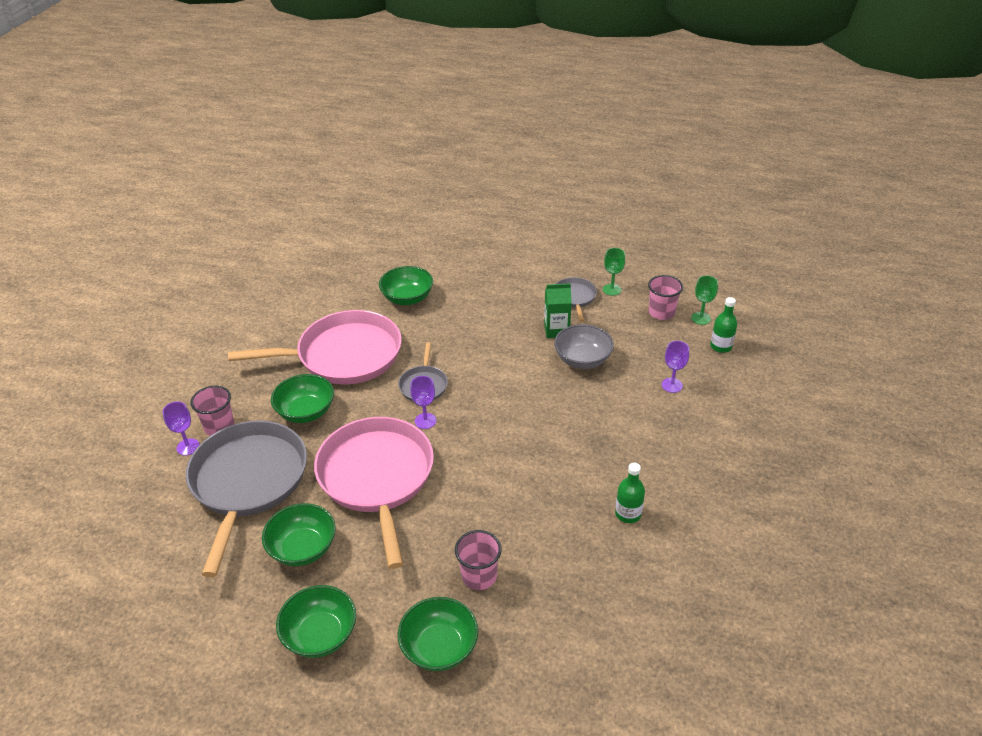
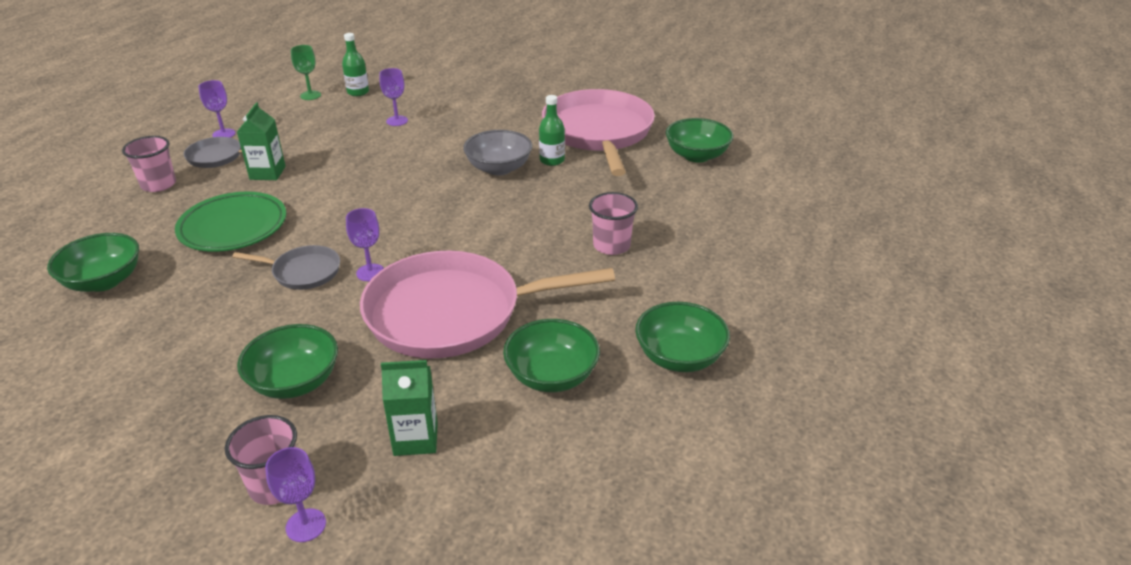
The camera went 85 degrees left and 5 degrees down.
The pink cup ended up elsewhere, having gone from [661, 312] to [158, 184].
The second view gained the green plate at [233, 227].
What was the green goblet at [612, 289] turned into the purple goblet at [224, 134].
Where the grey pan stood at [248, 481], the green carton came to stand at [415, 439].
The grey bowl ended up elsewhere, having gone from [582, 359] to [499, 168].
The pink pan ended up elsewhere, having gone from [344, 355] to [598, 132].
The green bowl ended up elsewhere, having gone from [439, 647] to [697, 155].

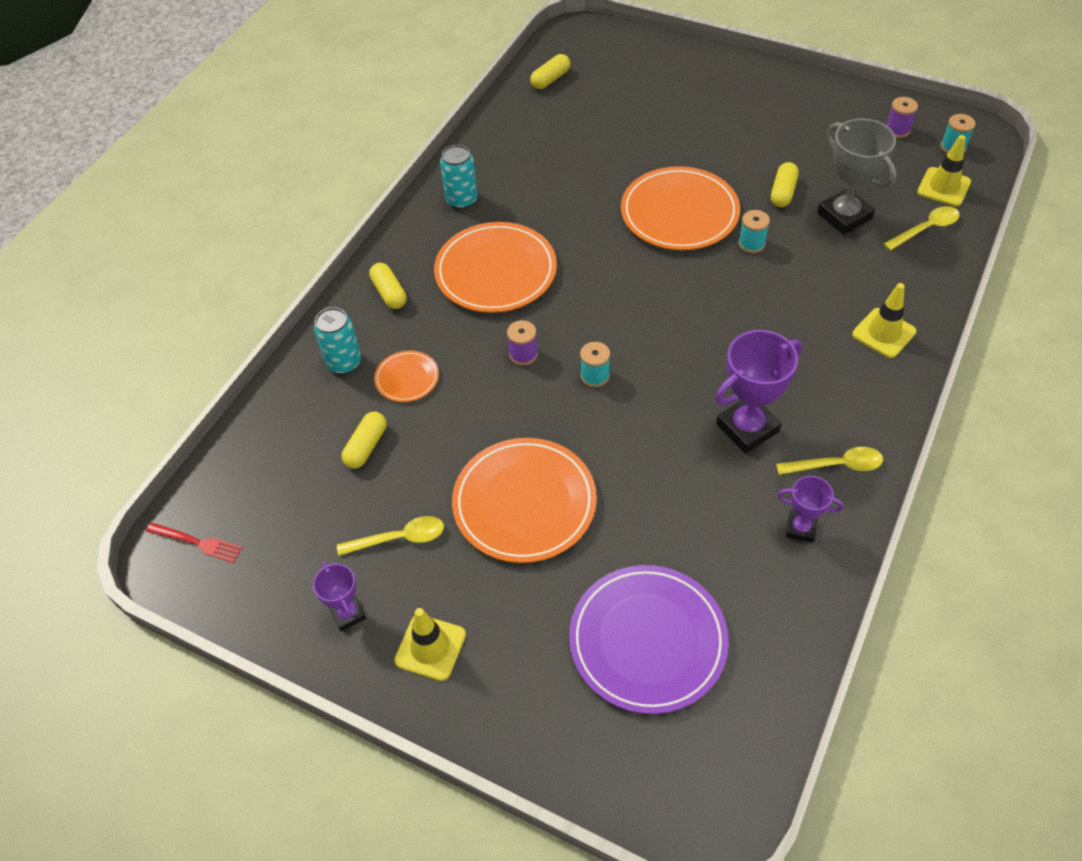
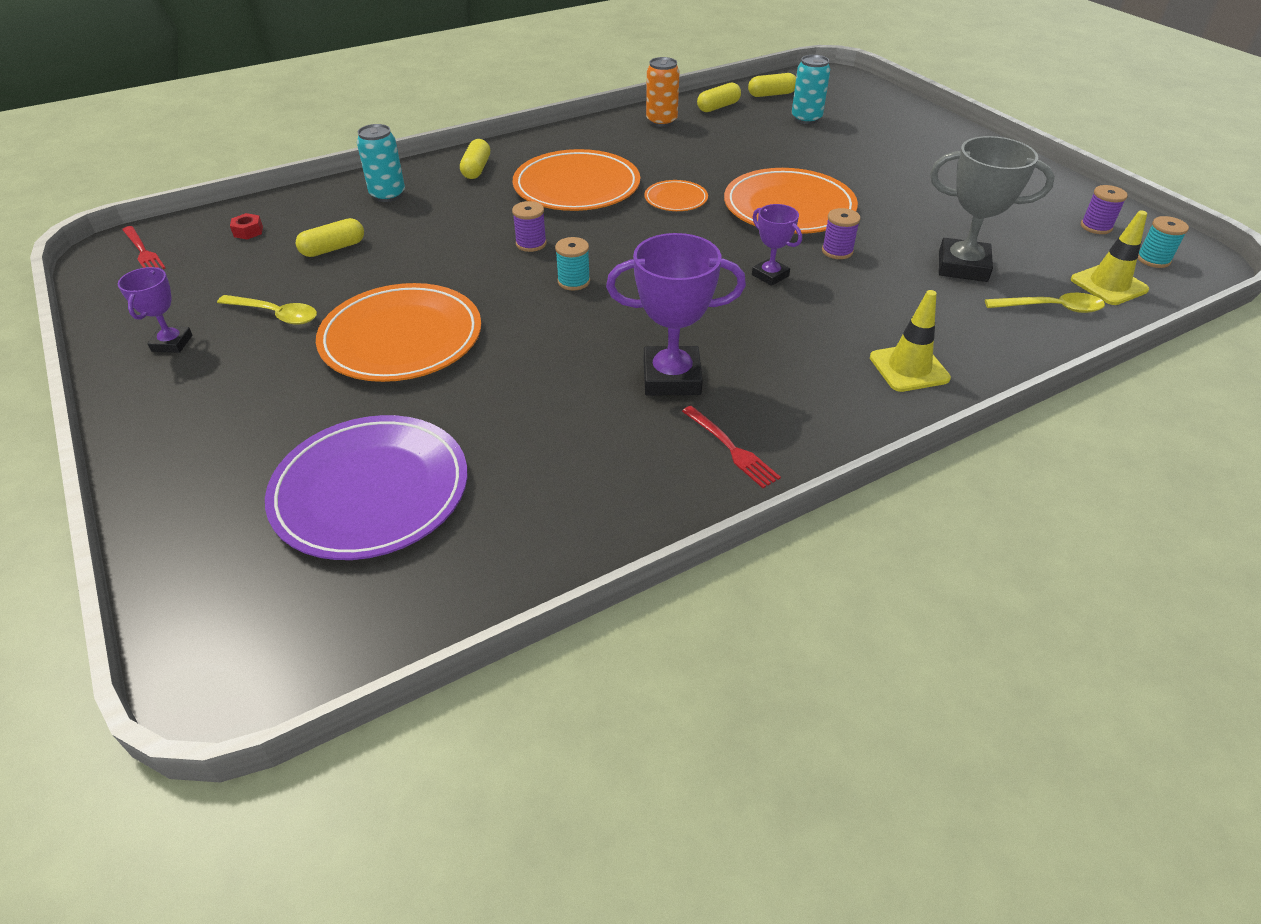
The camera went 30 degrees right and 10 degrees down.
The second view gained the red nut at [248, 231].
The orange plate ended up elsewhere, having gone from [407, 378] to [676, 199].
The second view gained the orange can at [661, 121].
Where the yellow spoon stood at [836, 465], the red fork came to stand at [732, 449].
The yellow capsule ended up elsewhere, having gone from [783, 192] to [718, 107].
The purple trophy ended up elsewhere, having gone from [801, 528] to [770, 275].
The turquoise can ended up elsewhere, having gone from [462, 200] to [806, 119].
What was the turquoise spool at [751, 244] turned into the purple spool at [837, 251].
The grey trophy at [844, 216] ended up facing another way, 75 degrees counterclockwise from before.
The second view lost the yellow traffic cone at [430, 647].

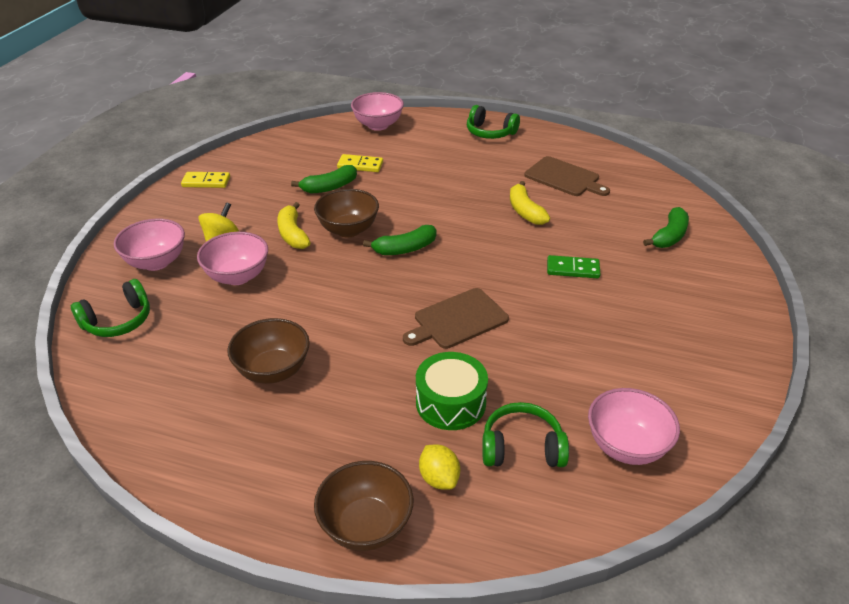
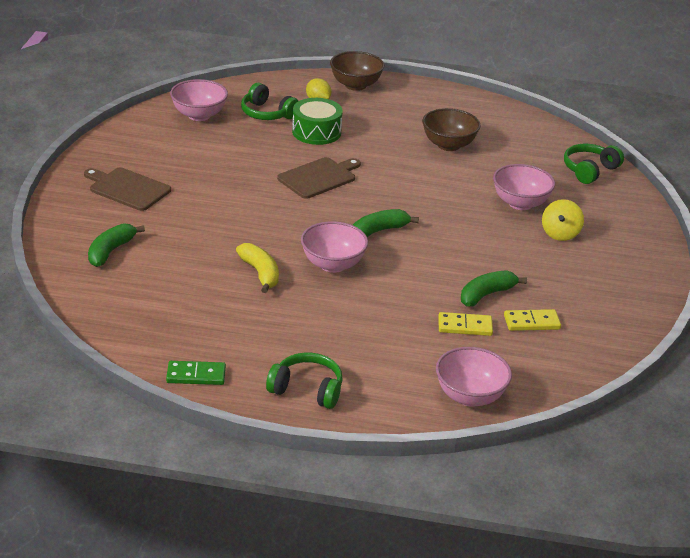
The camera went 170 degrees right and 5 degrees down.
The brown cutting board ended up elsewhere, having gone from [564, 178] to [127, 189].
The green domino ended up elsewhere, having gone from [573, 269] to [196, 375].
The green headphones at [522, 448] ended up facing another way, 45 degrees clockwise from before.
The pink bowl ended up elsewhere, having gone from [156, 262] to [333, 264].
The yellow domino ended up elsewhere, having gone from [206, 182] to [531, 322].
The second view lost the yellow banana at [293, 234].
The second view lost the brown bowl at [348, 230].

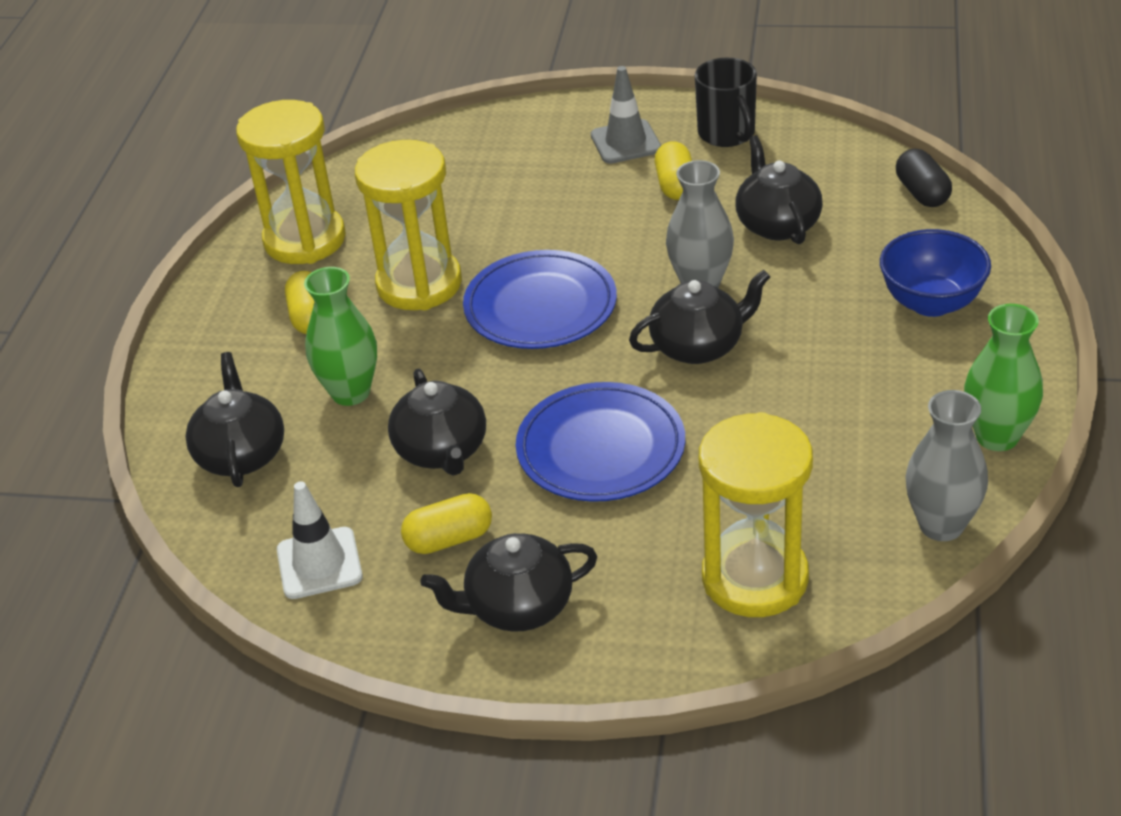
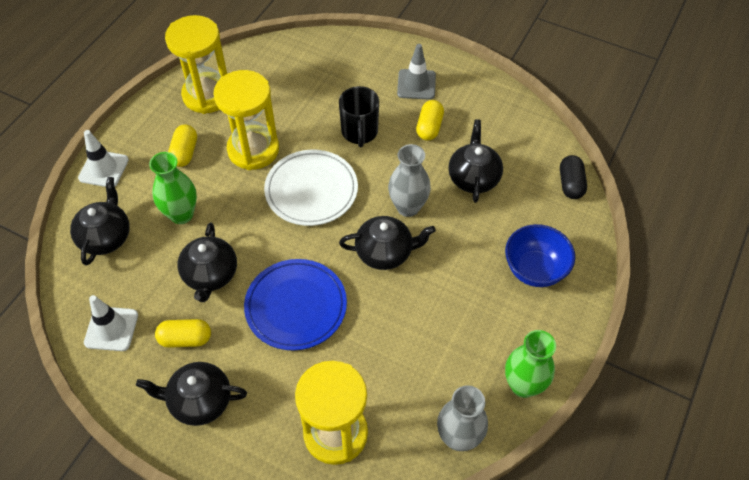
The camera went 15 degrees right and 15 degrees up.
The second view gained the white traffic cone at [103, 169].
What was the blue plate at [540, 306] turned into the white plate at [311, 190].
The black mug ended up elsewhere, having gone from [727, 134] to [359, 132].

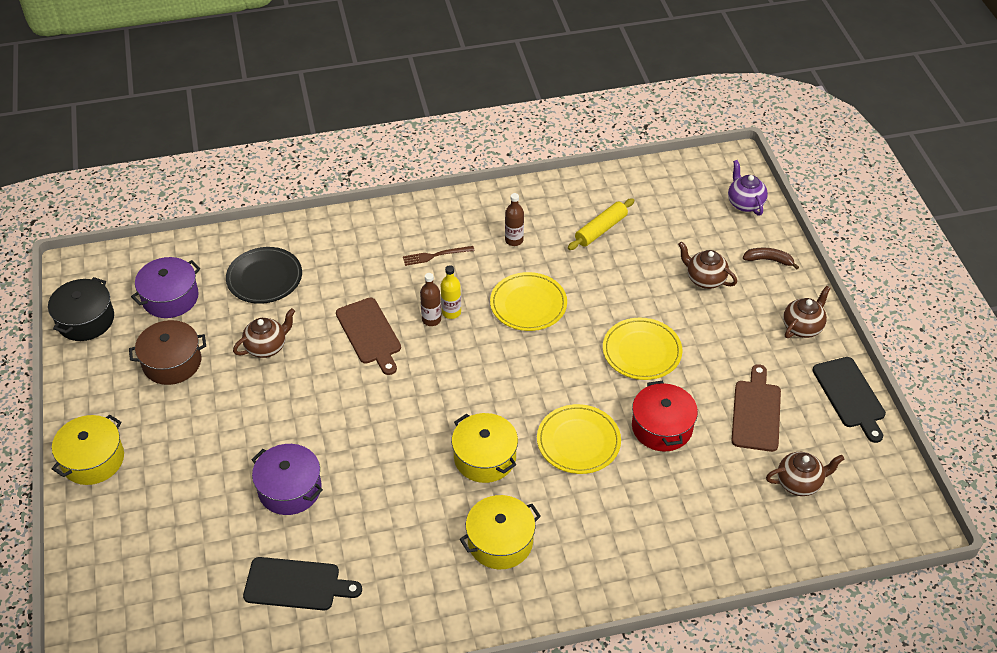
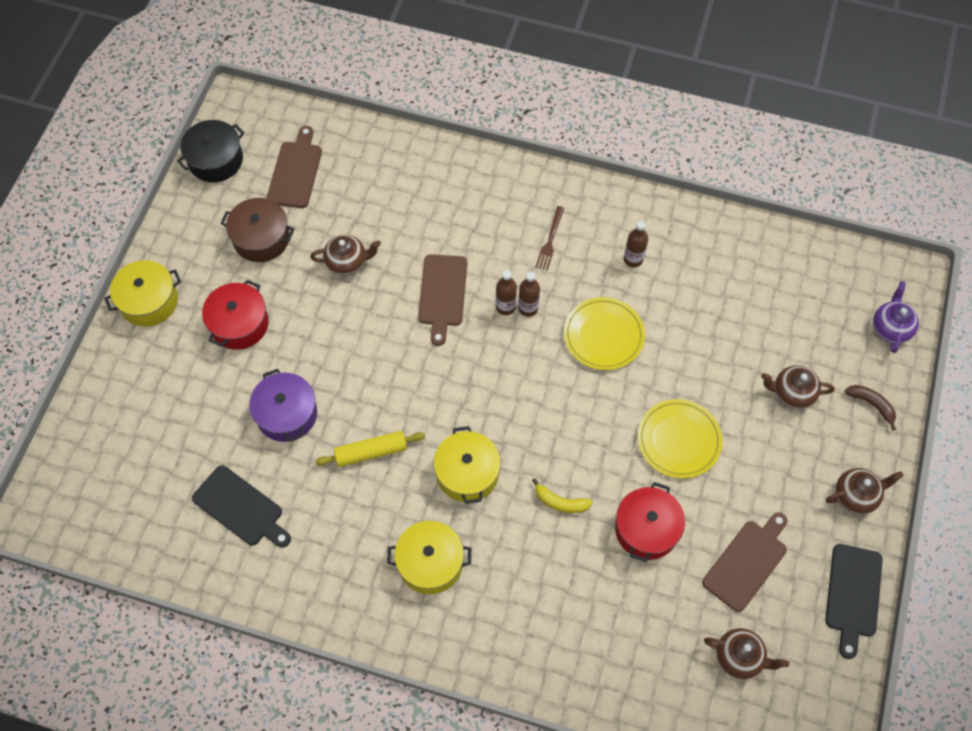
The camera went 30 degrees right and 15 degrees up.
The second view gained the red pot at [239, 324].
Where the purple pot stood at [170, 297], the brown cutting board came to stand at [295, 171].
The yellow rolling pin ended up elsewhere, having gone from [600, 230] to [371, 452].
What was the yellow bottle at [451, 312] turned into the brown bottle at [528, 308].
Where the yellow plate stood at [578, 441], the yellow banana came to stand at [560, 502].
The brown fork at [435, 255] ended up facing another way, 90 degrees counterclockwise from before.
The brown teapot at [705, 279] ended up facing another way, 60 degrees counterclockwise from before.
The second view lost the black plate at [264, 278].

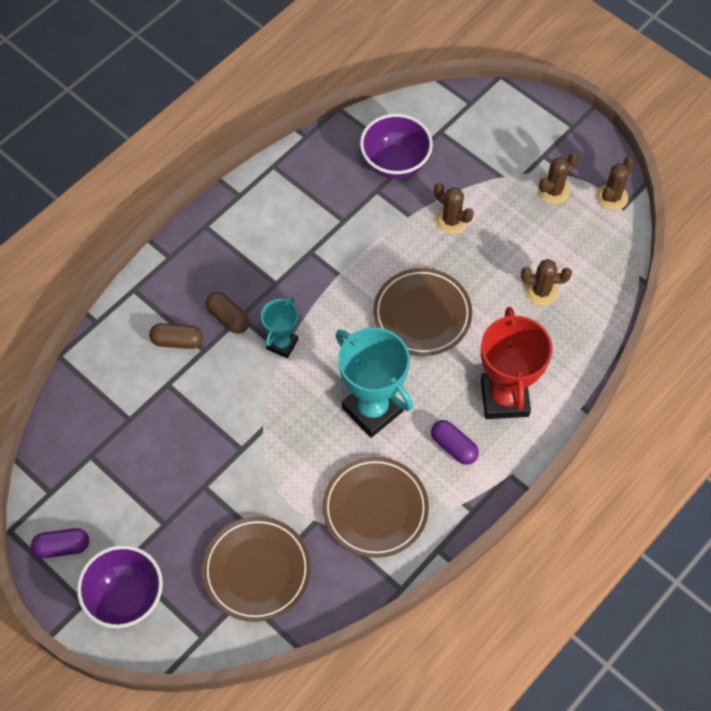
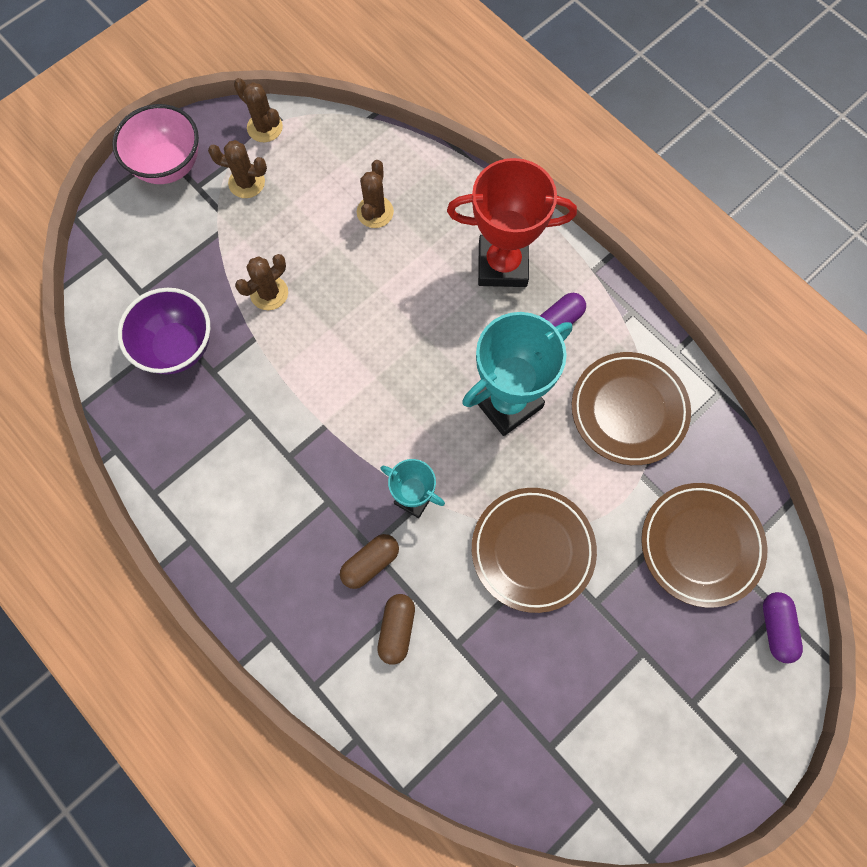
The camera went 85 degrees left and 10 degrees up.
The second view gained the pink bowl at [168, 165].
The brown cactus at [553, 191] ended up facing another way, 45 degrees counterclockwise from before.
The brown plate ended up elsewhere, having gone from [422, 314] to [532, 550].
The purple capsule ended up elsewhere, having gone from [62, 547] to [776, 628].
The second view lost the purple bowl at [126, 598].

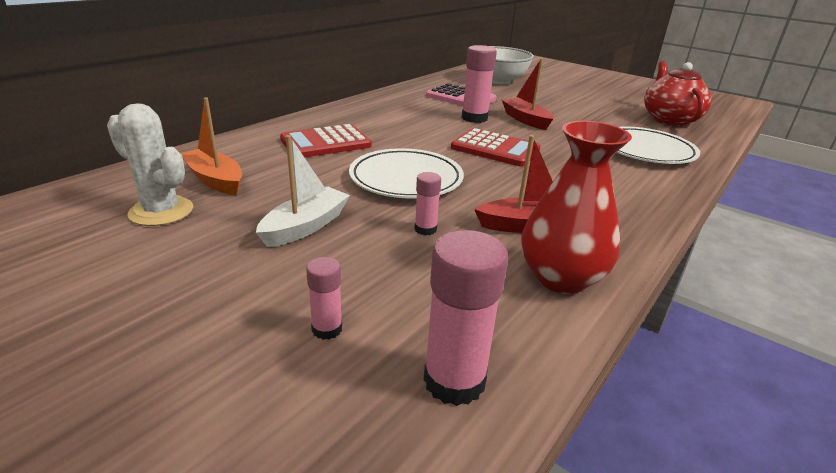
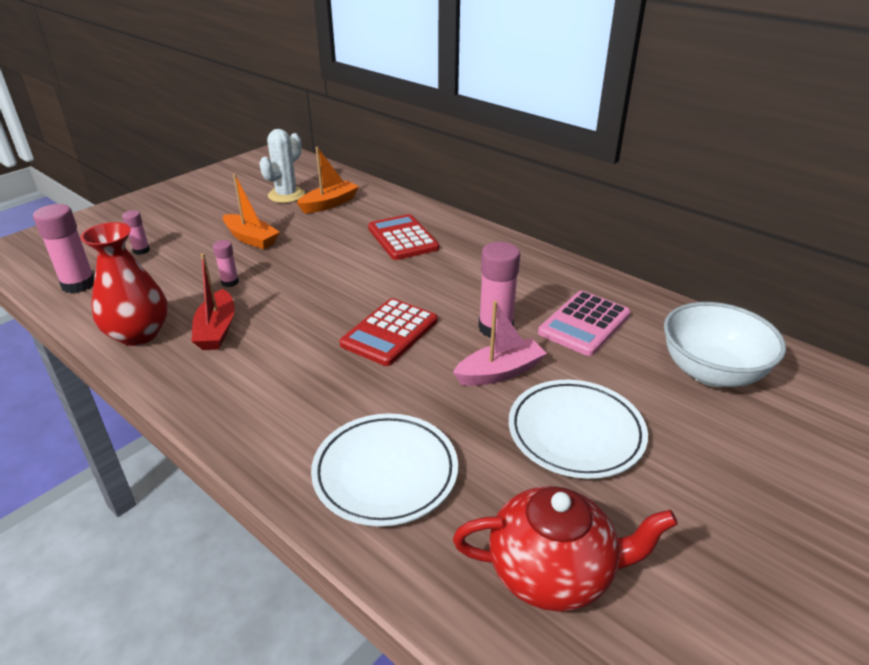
The camera went 95 degrees right and 5 degrees up.
What was the white boat at [305, 226] turned into the orange boat at [251, 238].
What was the red boat at [525, 120] turned into the pink boat at [499, 372].
The white plate ended up elsewhere, having gone from [406, 179] to [575, 432].

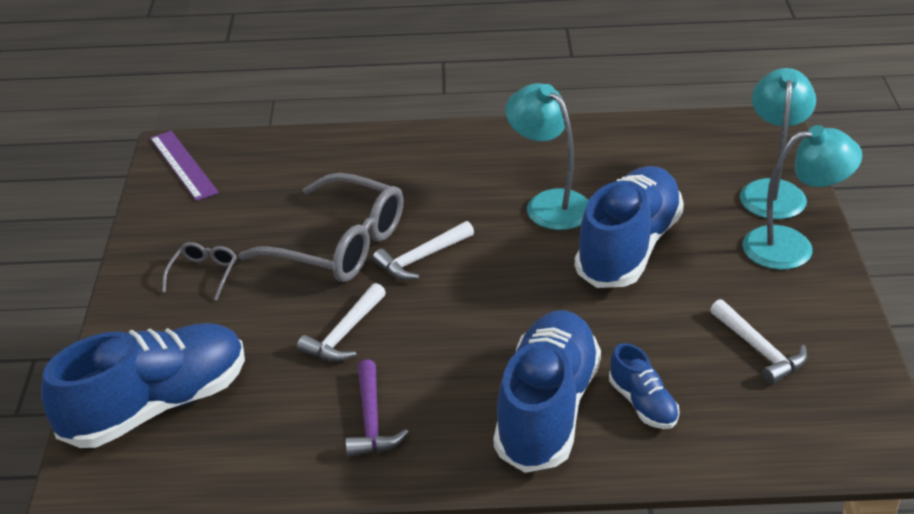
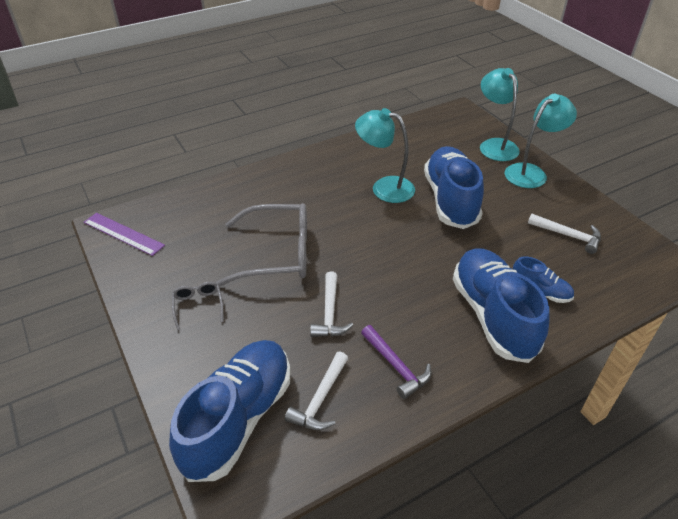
The camera went 30 degrees left and 5 degrees up.
The white hammer ended up elsewhere, having gone from [421, 258] to [320, 399].

